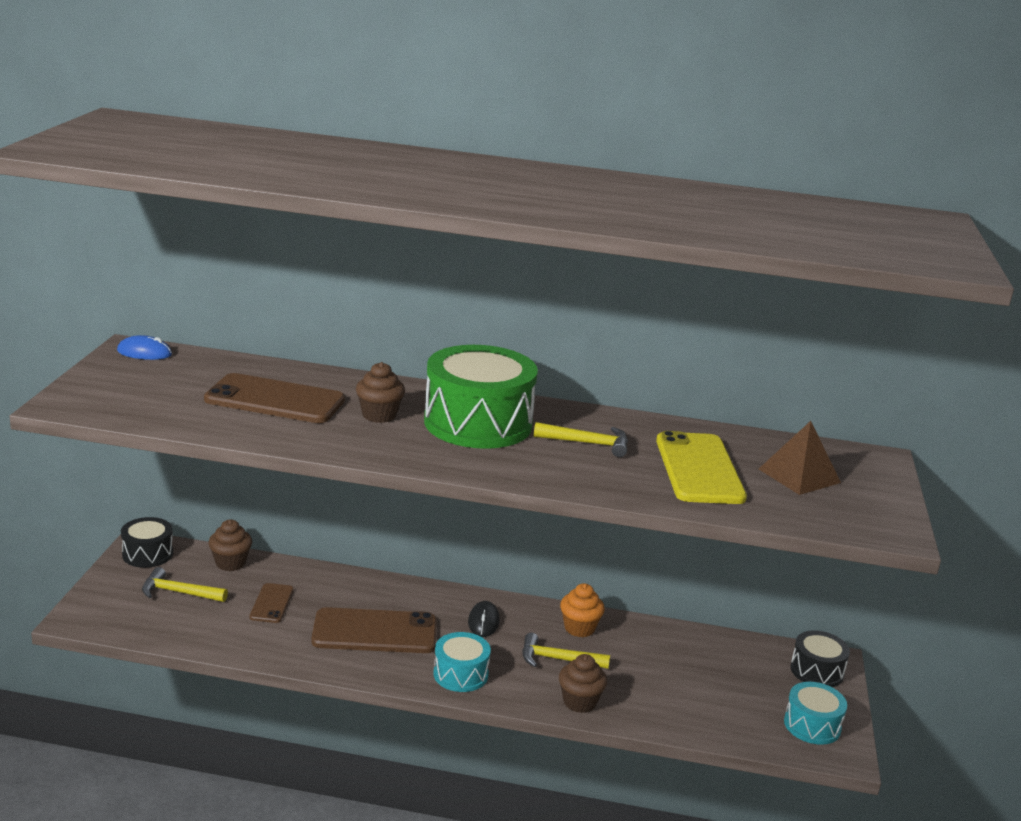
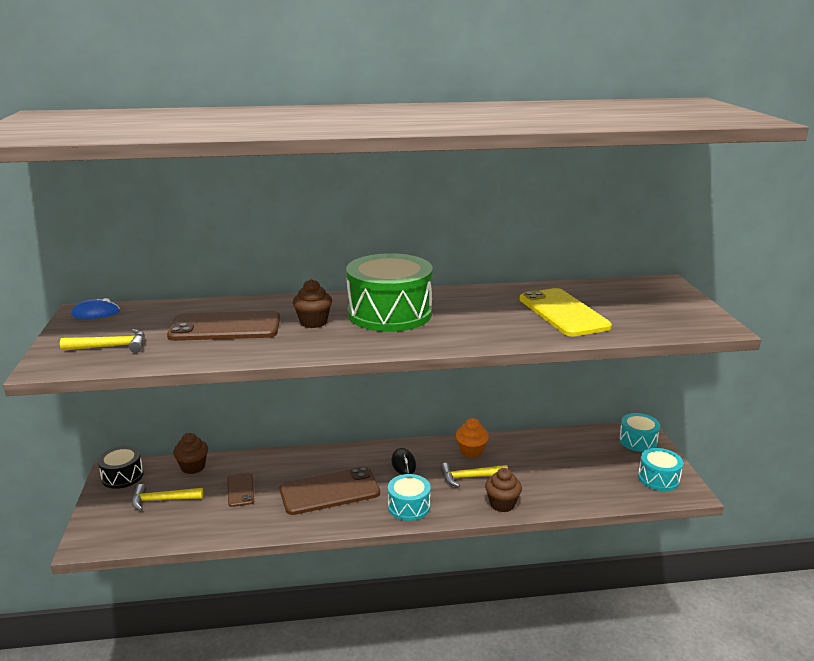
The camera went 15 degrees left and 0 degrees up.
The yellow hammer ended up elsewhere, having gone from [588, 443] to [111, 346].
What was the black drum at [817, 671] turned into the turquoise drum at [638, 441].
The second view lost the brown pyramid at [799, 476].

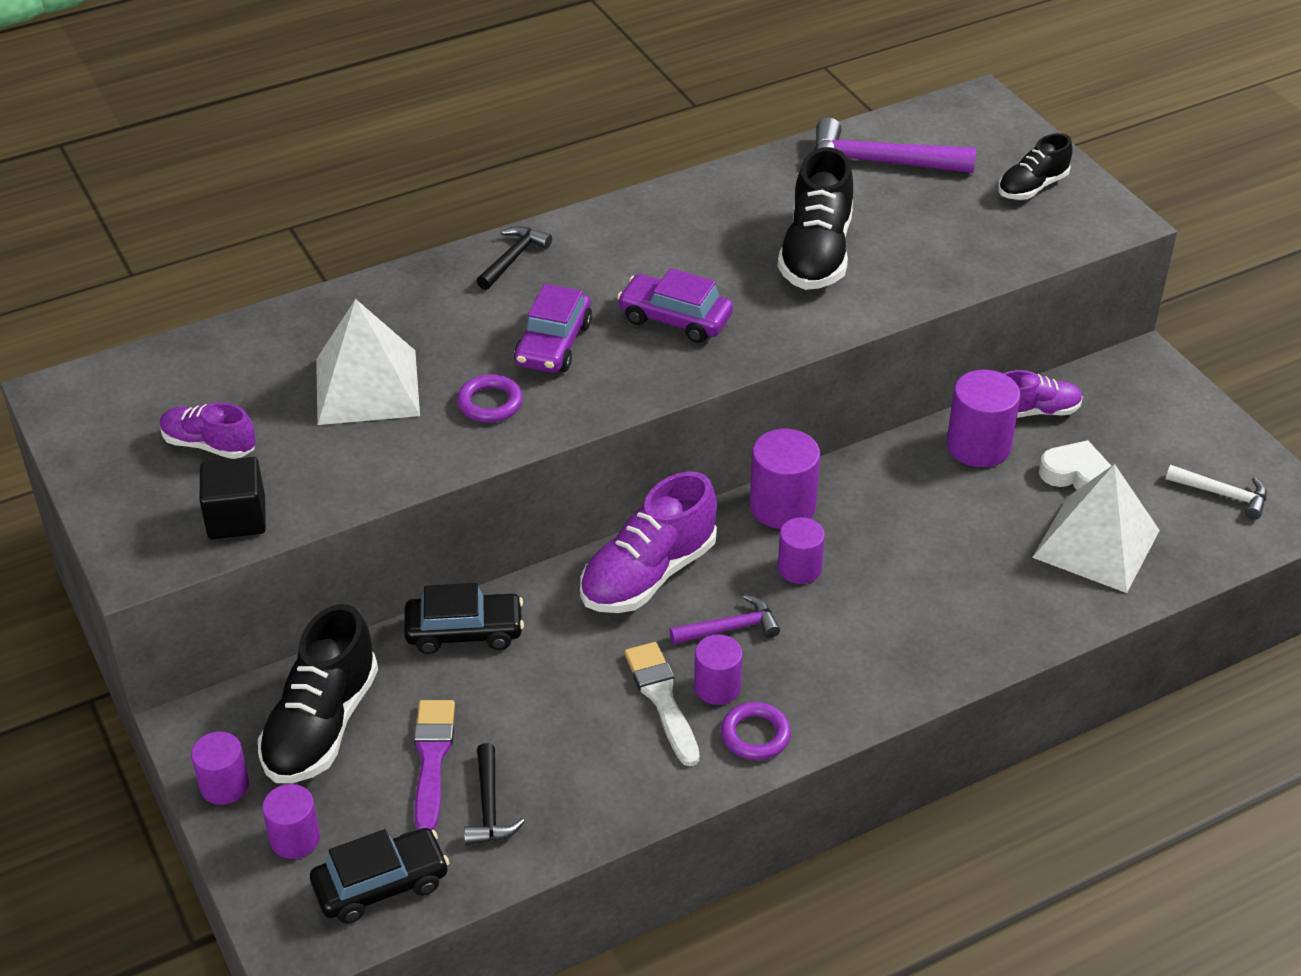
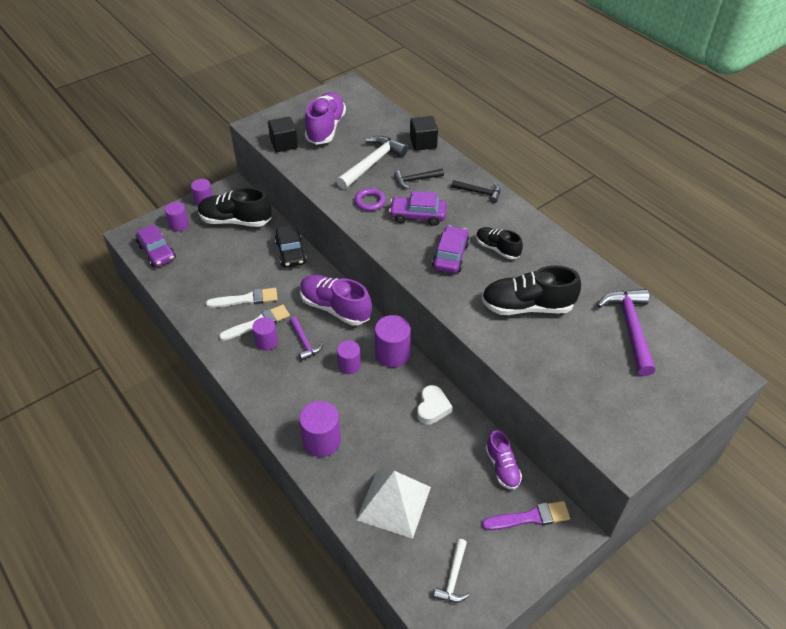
The camera went 80 degrees right and 5 degrees up.
What was the black car at [381, 884] turned into the purple car at [157, 252].
The second view gained the white brush at [246, 299].
The purple cylinder ended up elsewhere, having gone from [978, 446] to [322, 441].
The size of the purple shoe at [209, 445] changed by a factor of 1.69.
Where the white pyramid stood at [367, 386], the white hammer came to stand at [372, 163].
The black hammer ended up elsewhere, having gone from [489, 807] to [415, 180].
The second view gained the black cube at [423, 143].
The white heart ended up elsewhere, having gone from [1076, 475] to [432, 408].
The black shoe ended up elsewhere, having gone from [1032, 187] to [497, 249].
The purple brush ended up elsewhere, having gone from [432, 759] to [529, 517].
The second view lost the purple ring at [755, 735].

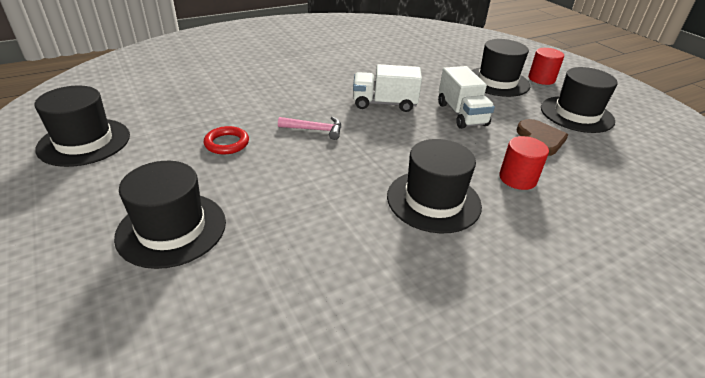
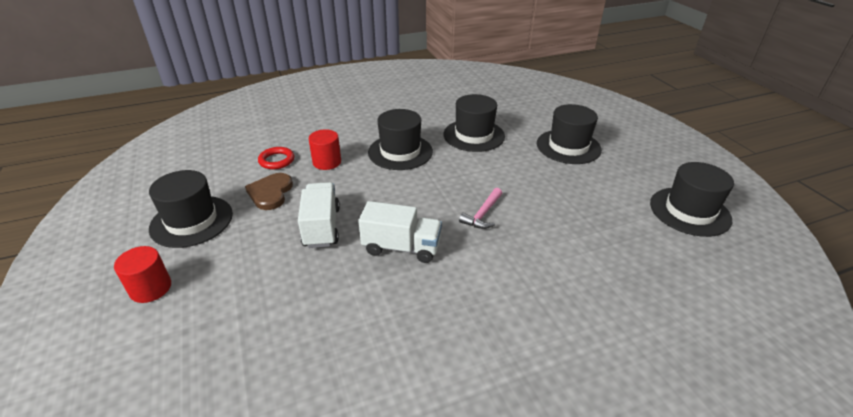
The camera went 170 degrees left and 0 degrees up.
The red ring ended up elsewhere, having gone from [227, 143] to [276, 160].
The black hat ended up elsewhere, having gone from [497, 82] to [474, 135].
The pink hammer at [315, 130] ended up facing another way, 75 degrees counterclockwise from before.

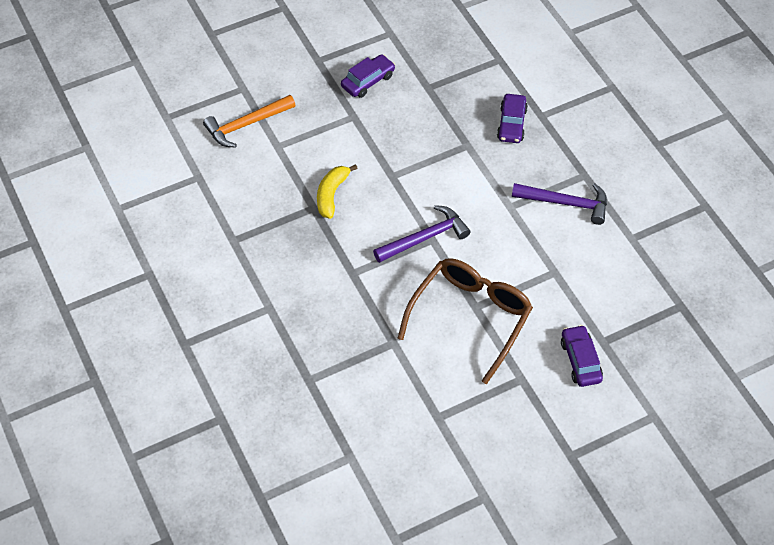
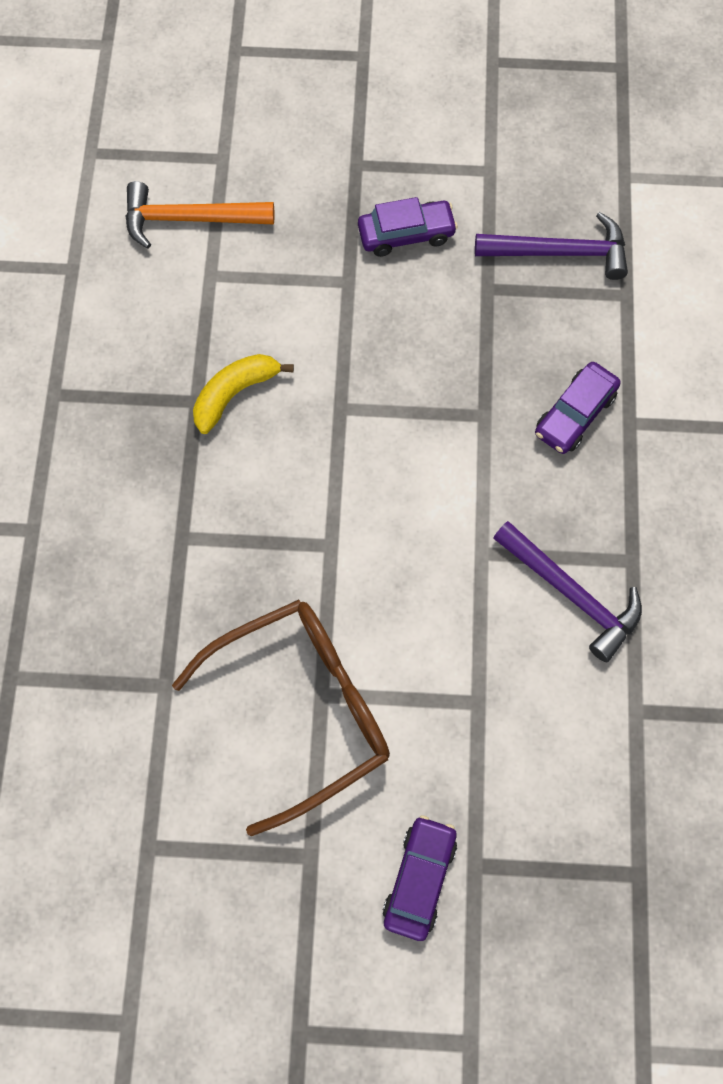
The camera went 30 degrees right and 15 degrees up.
The purple hammer ended up elsewhere, having gone from [425, 238] to [560, 253].

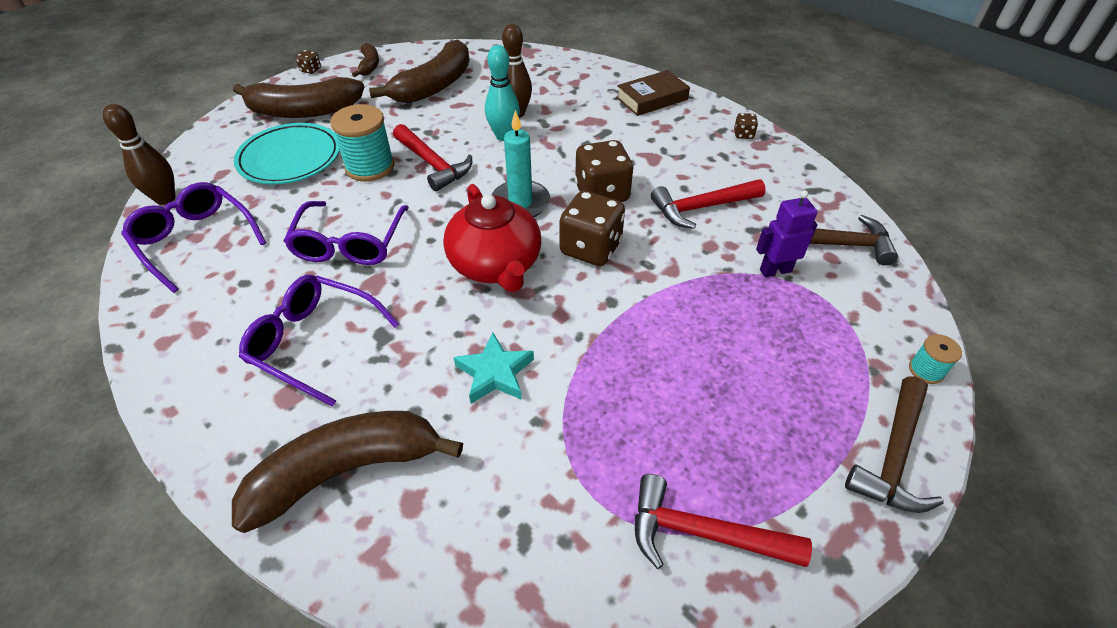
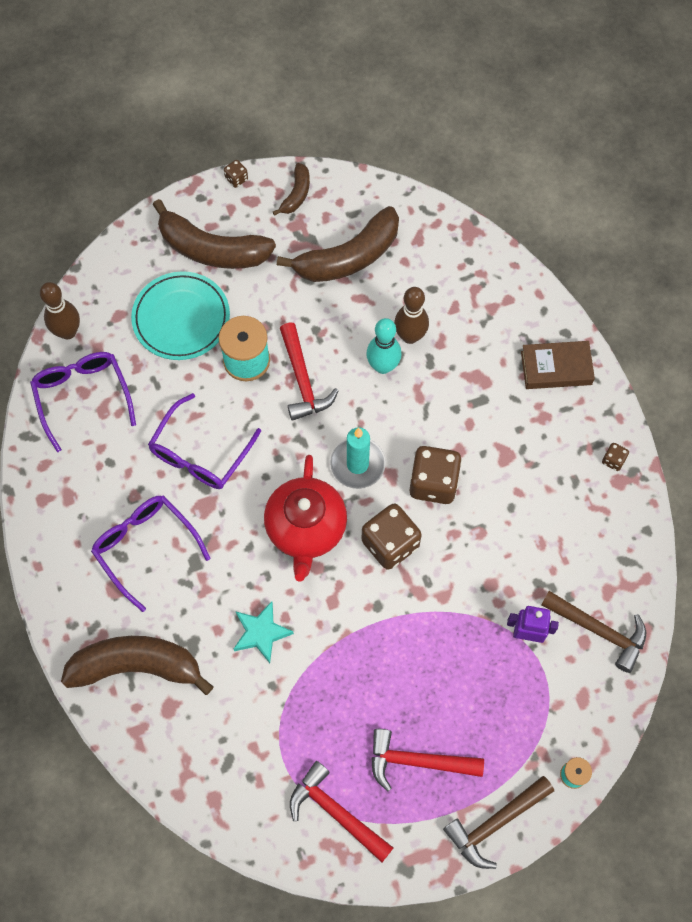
The camera went 25 degrees right and 20 degrees up.
The red hammer ended up elsewhere, having gone from [702, 207] to [417, 761].

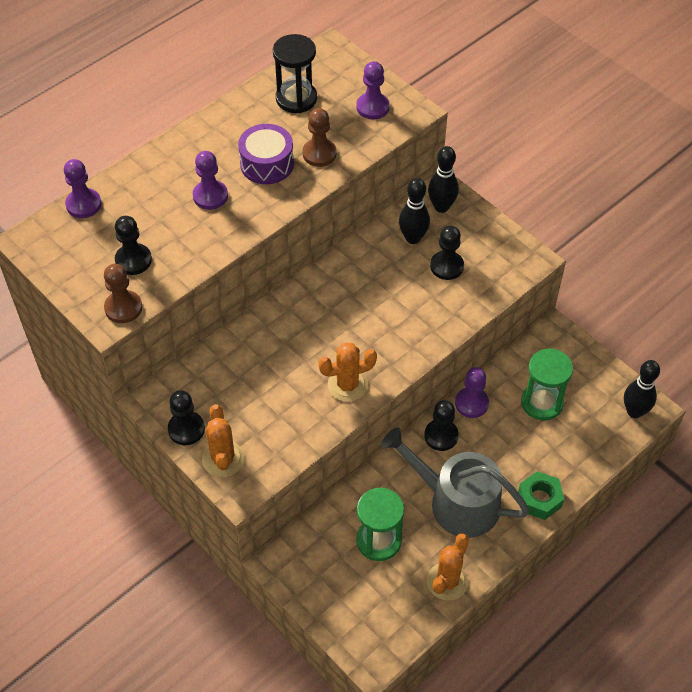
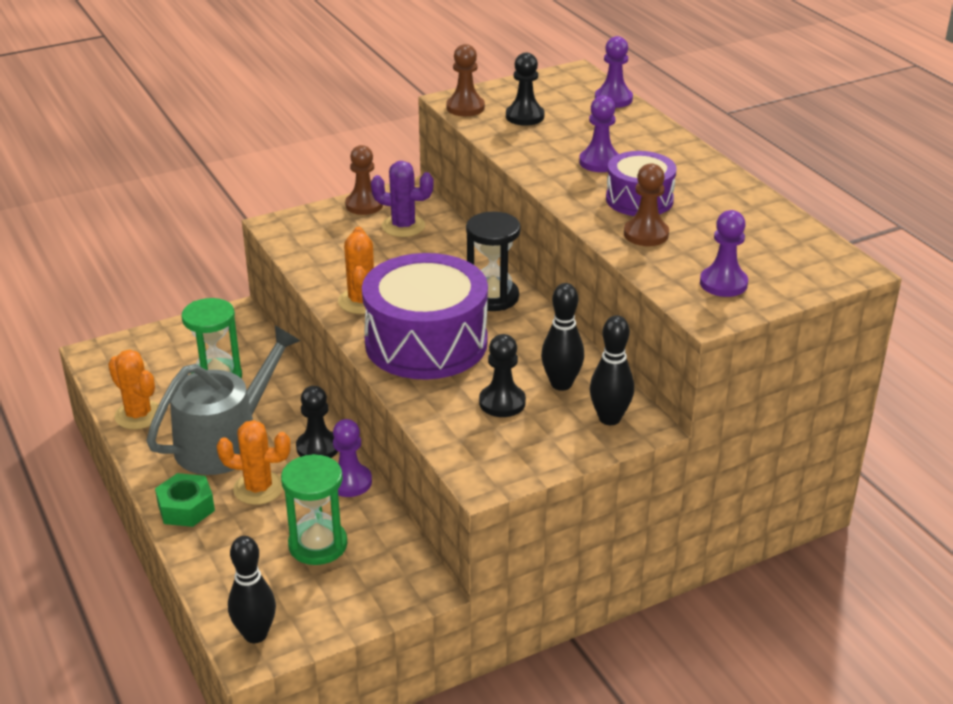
The camera went 105 degrees right and 20 degrees down.
The orange cactus ended up elsewhere, having gone from [223, 459] to [258, 488].
What was the black pawn at [186, 429] turned into the brown pawn at [364, 205].
The second view gained the purple drum at [426, 342].
The second view gained the purple cactus at [403, 226].
The black hourglass ended up elsewhere, having gone from [296, 98] to [492, 297].

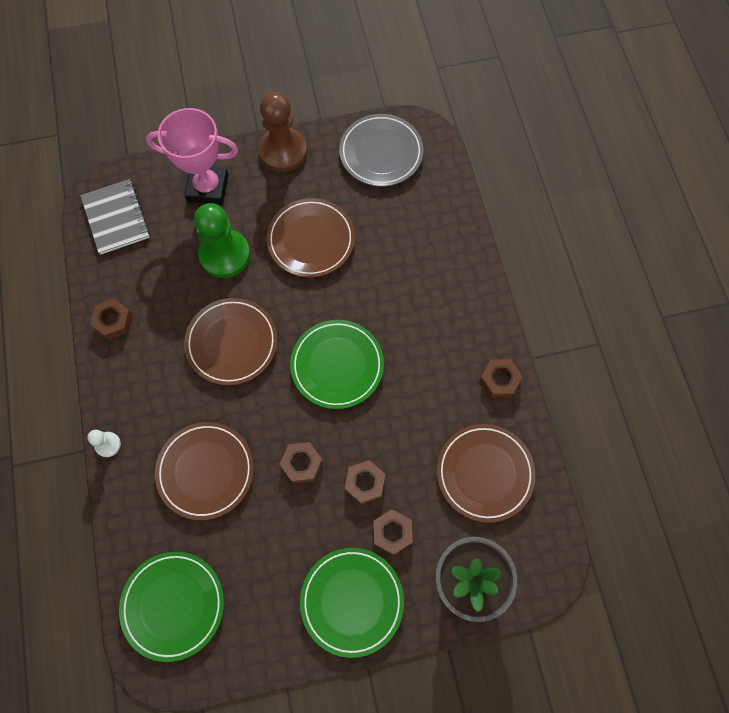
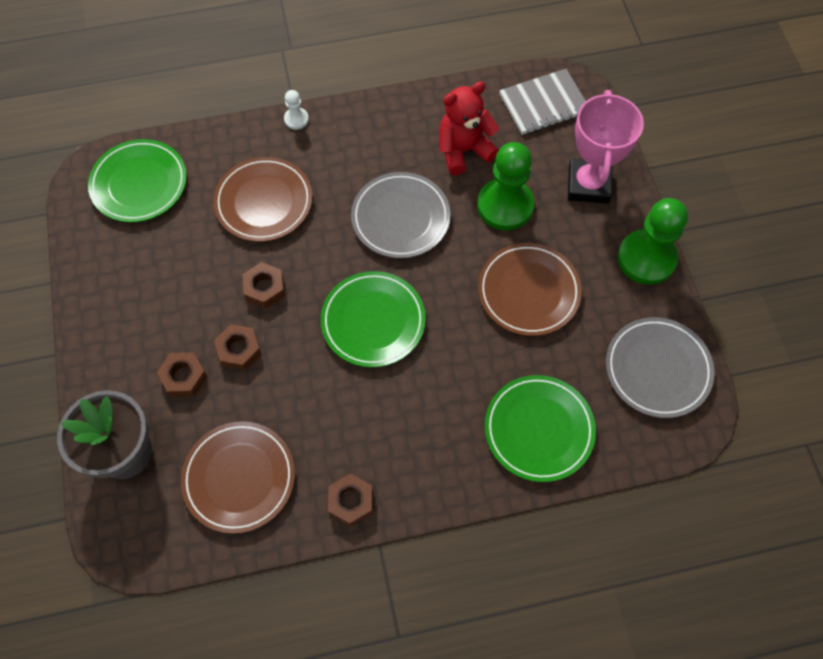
The camera went 90 degrees right and 5 degrees down.
What was the brown plate at [232, 343] turned into the grey plate at [400, 218].
The second view gained the red teddy bear at [463, 150].
The green plate ended up elsewhere, having gone from [352, 601] to [539, 429].
What was the brown pawn at [283, 151] turned into the green pawn at [646, 258].
The second view lost the brown nut at [113, 321].

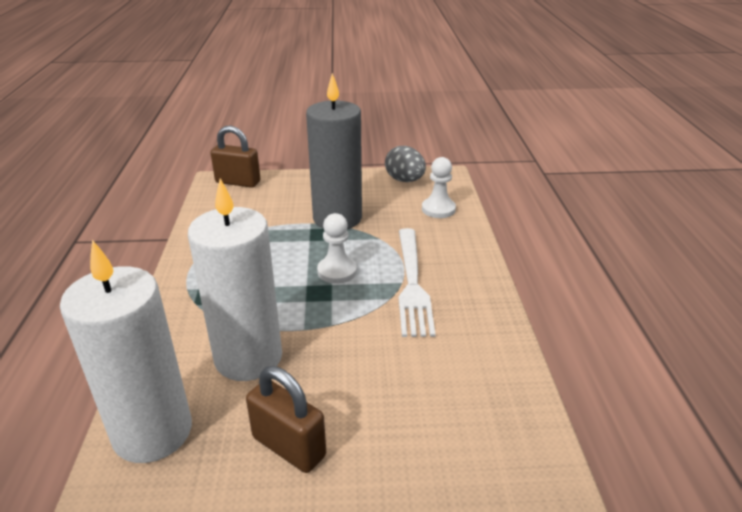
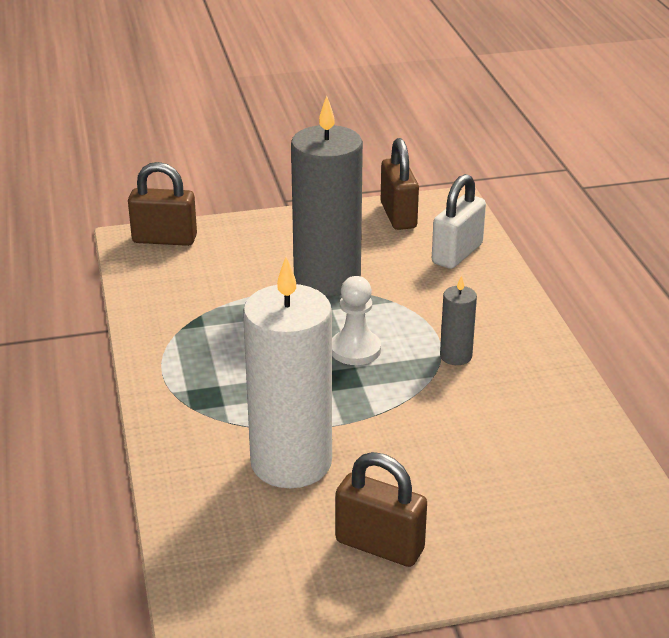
The camera went 10 degrees left and 0 degrees up.
Where the grey egg stood at [405, 180], the brown padlock came to stand at [398, 215].
Where the white pawn stood at [438, 209], the white padlock came to stand at [457, 254].
Where the white fork stood at [412, 284], the grey candle came to stand at [456, 356].
The second view lost the white candle at [153, 432].

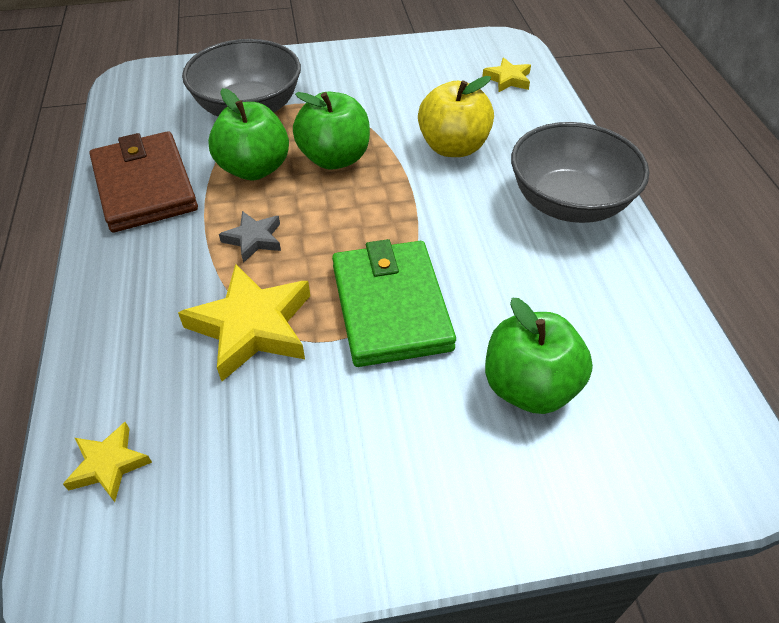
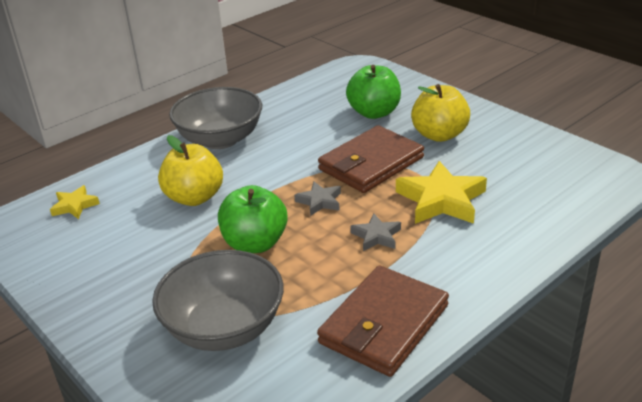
The camera went 120 degrees left and 15 degrees down.
The second view gained the grey star at [320, 201].
What was the green wallet at [390, 306] turned into the brown wallet at [371, 164].
The second view gained the yellow apple at [439, 135].
The second view lost the yellow star at [109, 464].
The second view lost the green apple at [254, 169].

